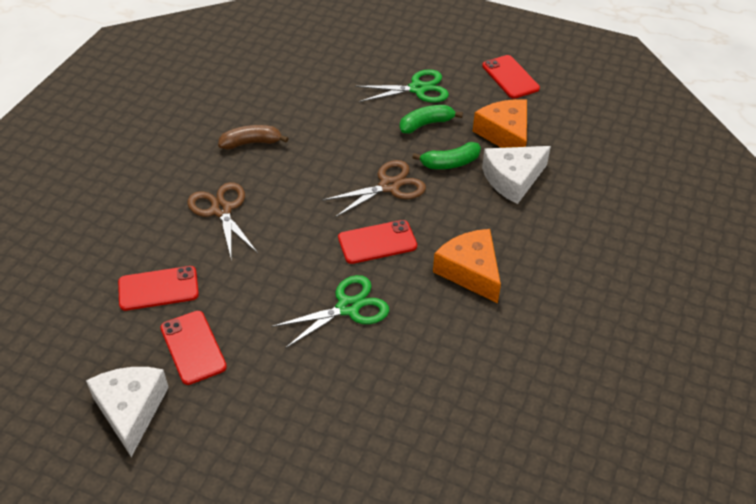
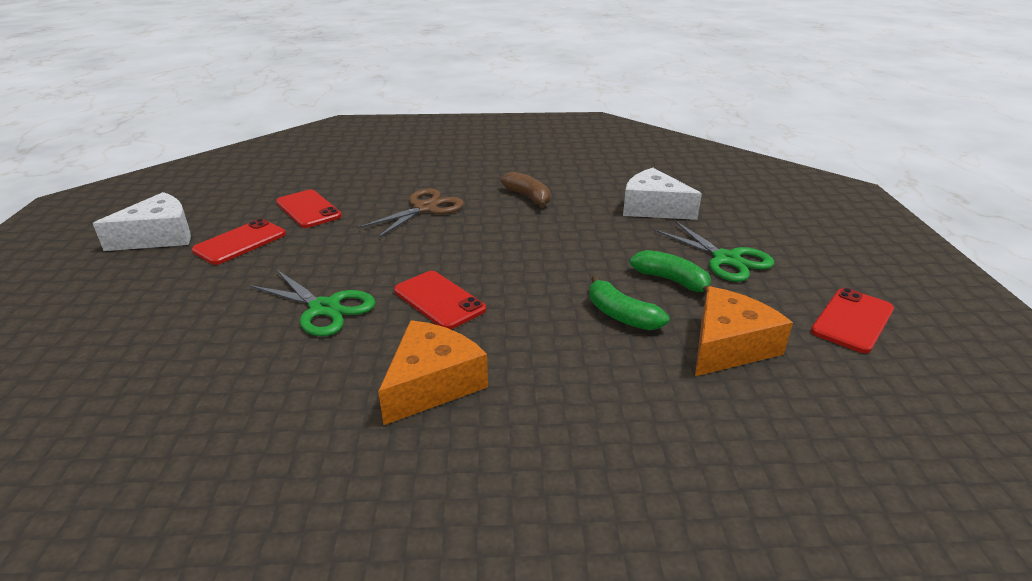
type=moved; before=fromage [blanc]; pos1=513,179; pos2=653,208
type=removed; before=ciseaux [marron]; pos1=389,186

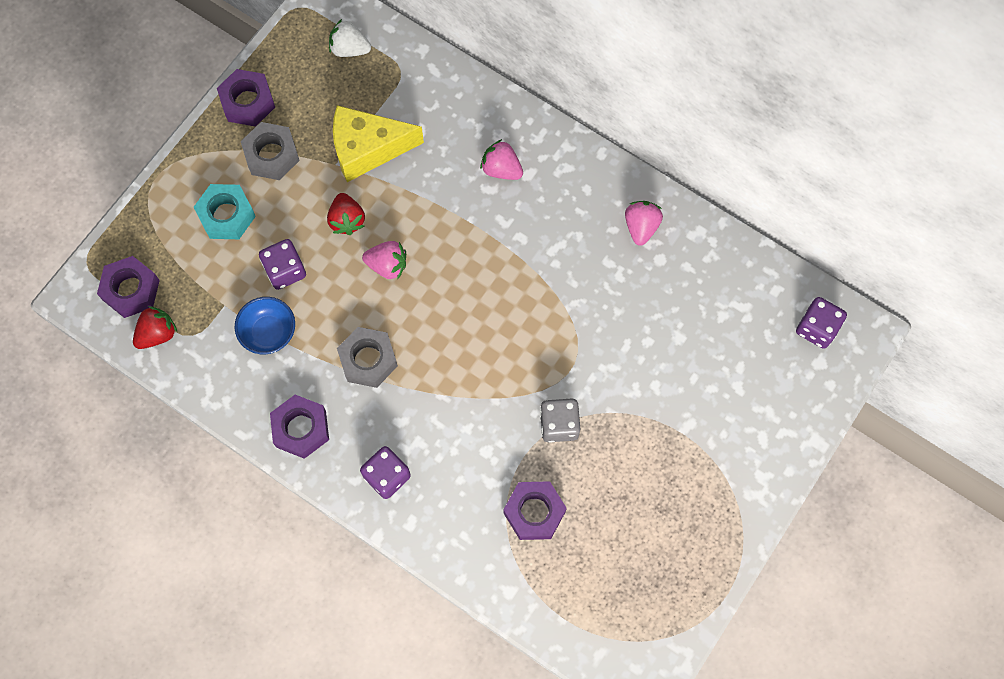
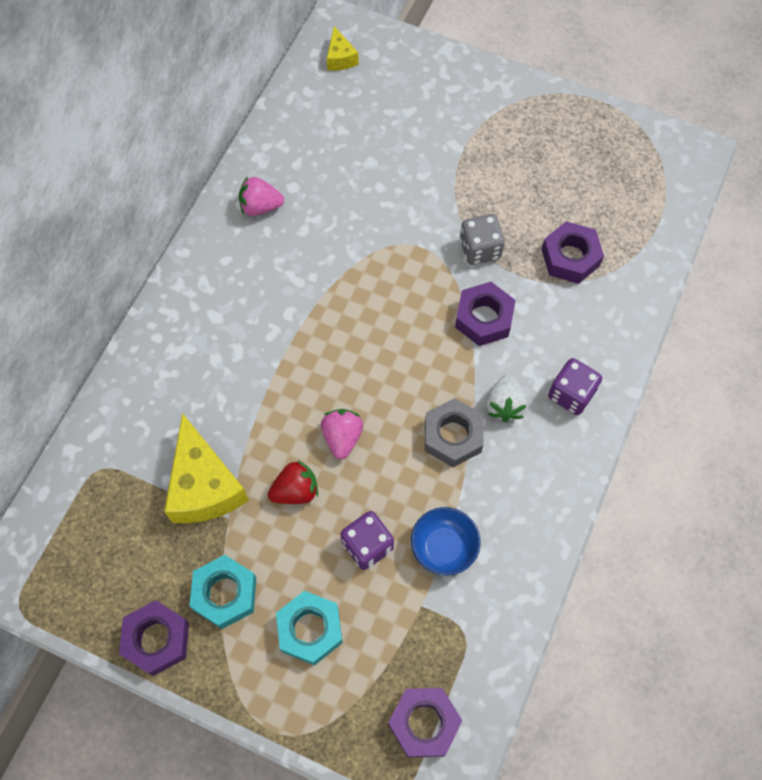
type=recoloured; before=écrou [gris]; after=écrou [turquoise]; pos1=271,155; pos2=225,594
type=replaced; before=dé [violet]; after=fromage [jaune]; pos1=816,328; pos2=340,58
type=moved; before=écrou [violet]; pos1=301,429; pos2=483,318
type=moved; before=fraise [blanc]; pos1=349,49; pos2=504,405
type=removed; before=fraise [rouge]; pos1=157,334
type=removed; before=fraise [rose]; pos1=501,169

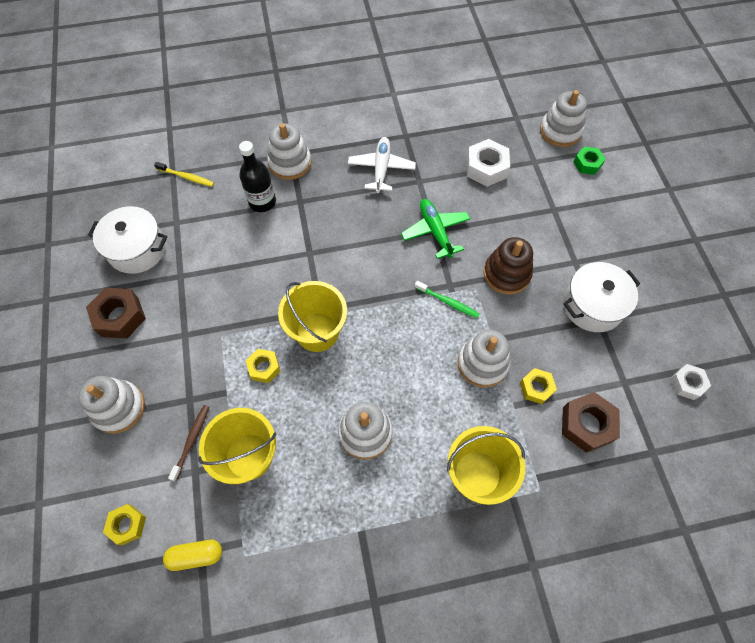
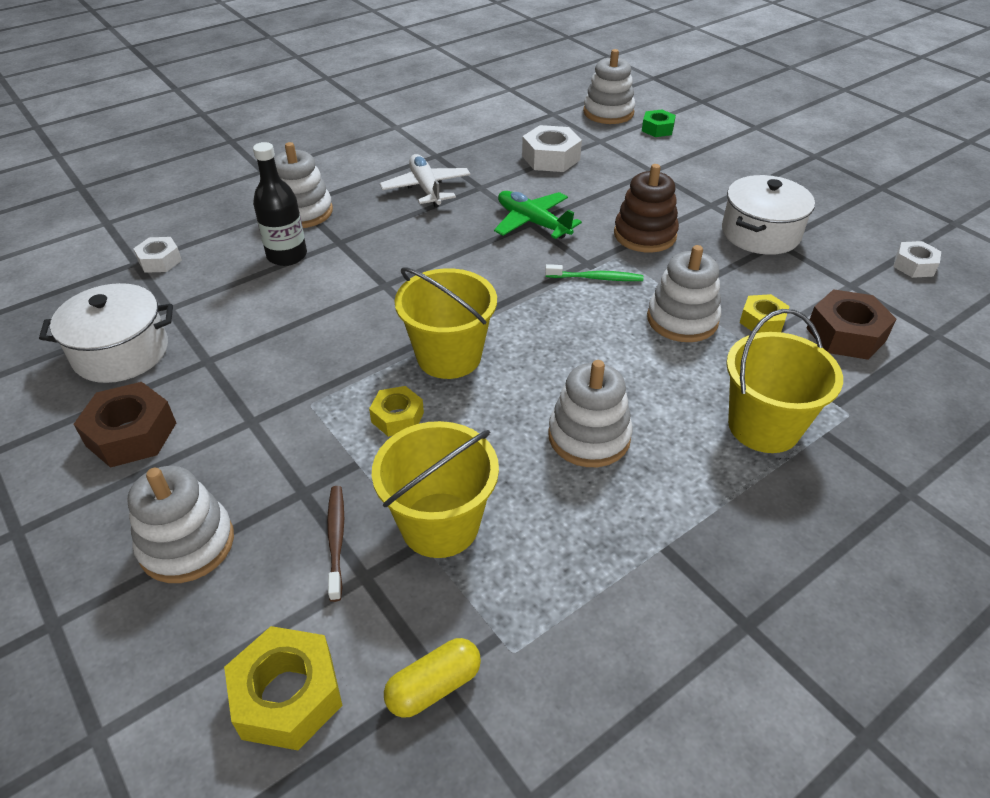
type=replaced; before=brosse à dents [jaune]; after=écrou [blanc]; pos1=186,177; pos2=160,261
type=resized; before=écrou [jaune]; pos1=127,525; pos2=287,695; scale=1.6

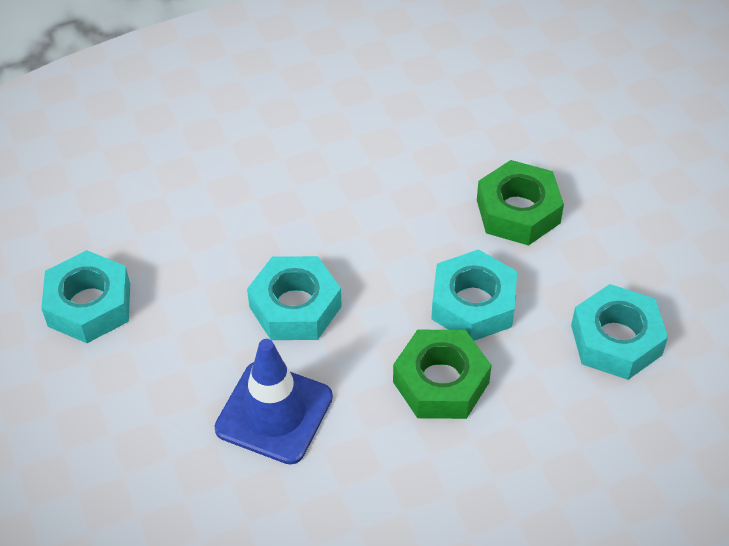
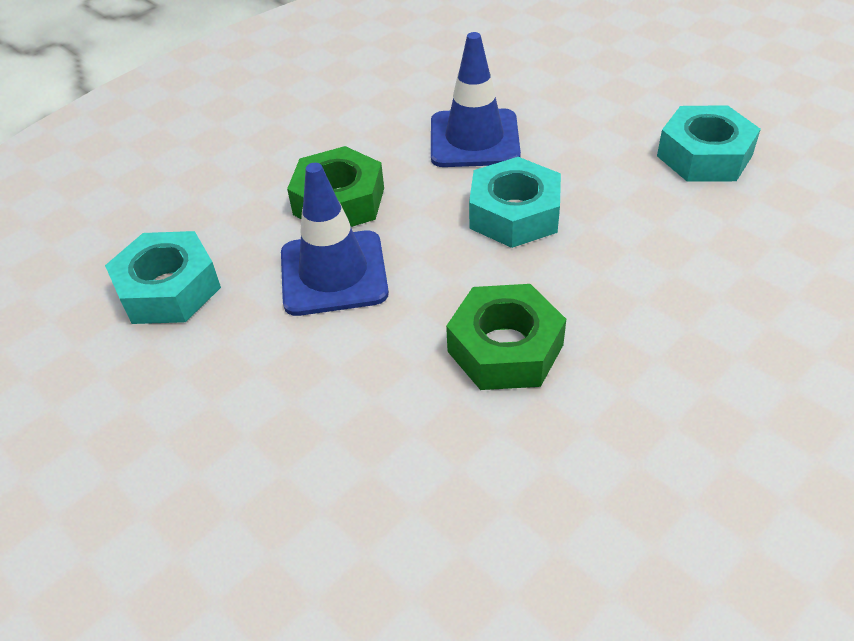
type=replaced; before=écrou [turquoise]; after=cône de chantier [bleu]; pos1=473,304; pos2=333,273
type=moved; before=écrou [vert]; pos1=518,211; pos2=505,348

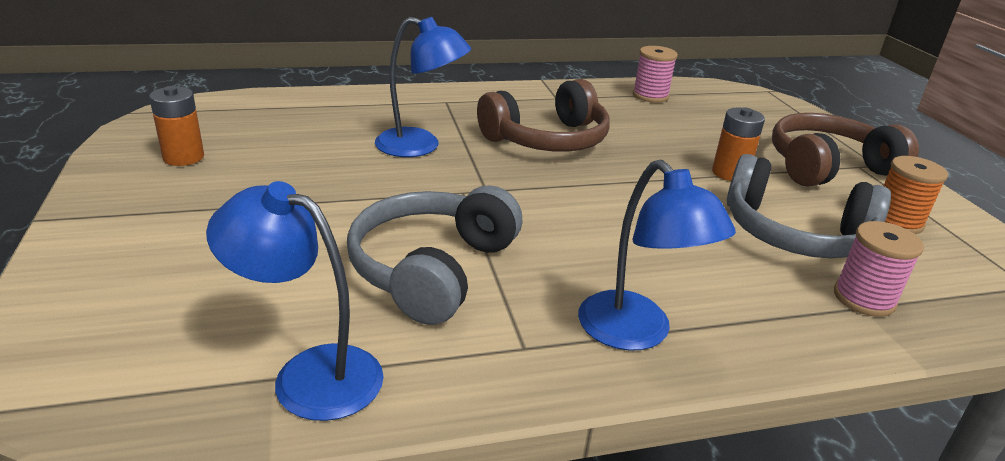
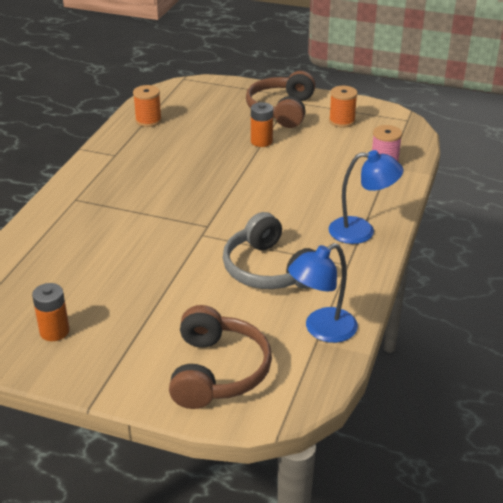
type=recoloured; before=bobine [rose]; after=bobine [orange]; pos1=650,96; pos2=148,120
type=moved; before=casque audio [marron]; pos1=547,139; pos2=217,371
type=removed; before=lampe [bleu]; pos1=420,146
type=removed; before=casque audio [gris]; pos1=794,234

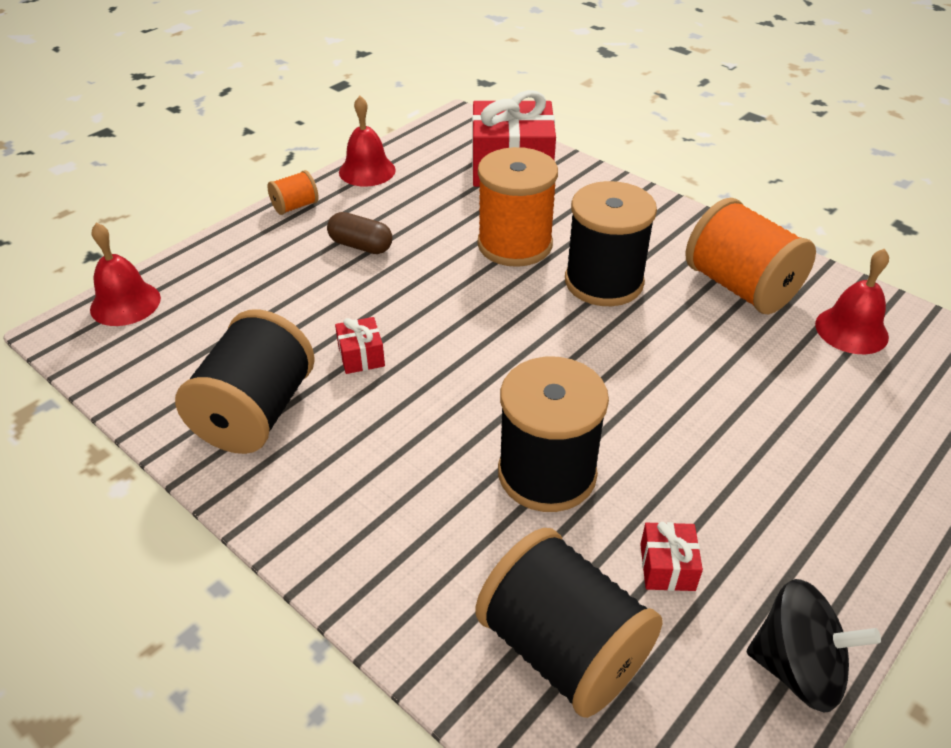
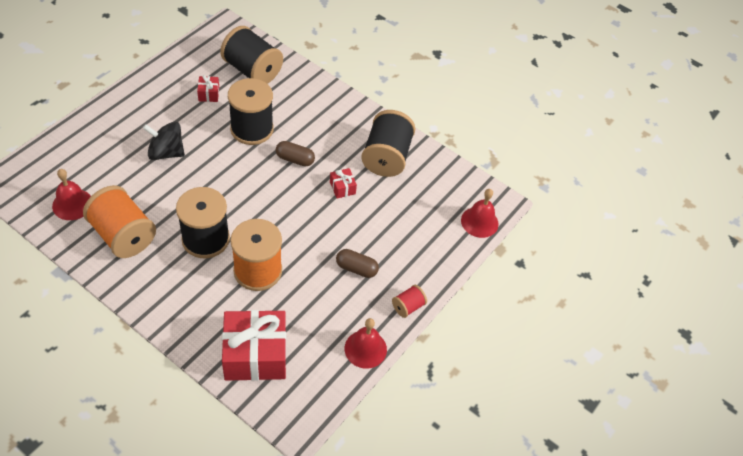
type=moved; before=toupie [noir]; pos1=797,668; pos2=166,152
type=added; after=gélule [marron]; pos2=295,159
type=recoloured; before=bobine [orange]; after=bobine [rouge]; pos1=295,206; pos2=408,307

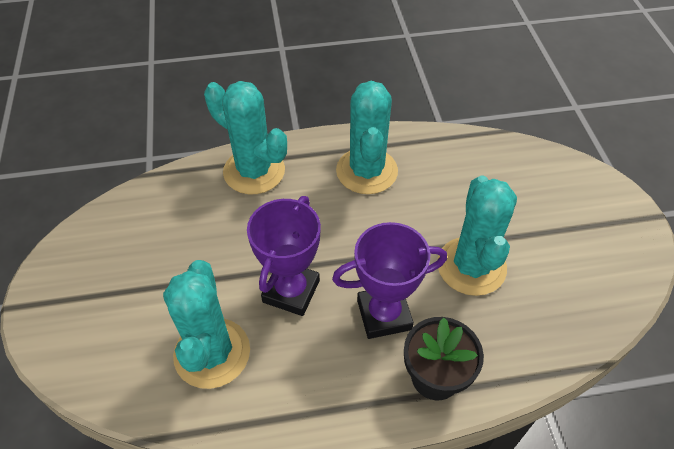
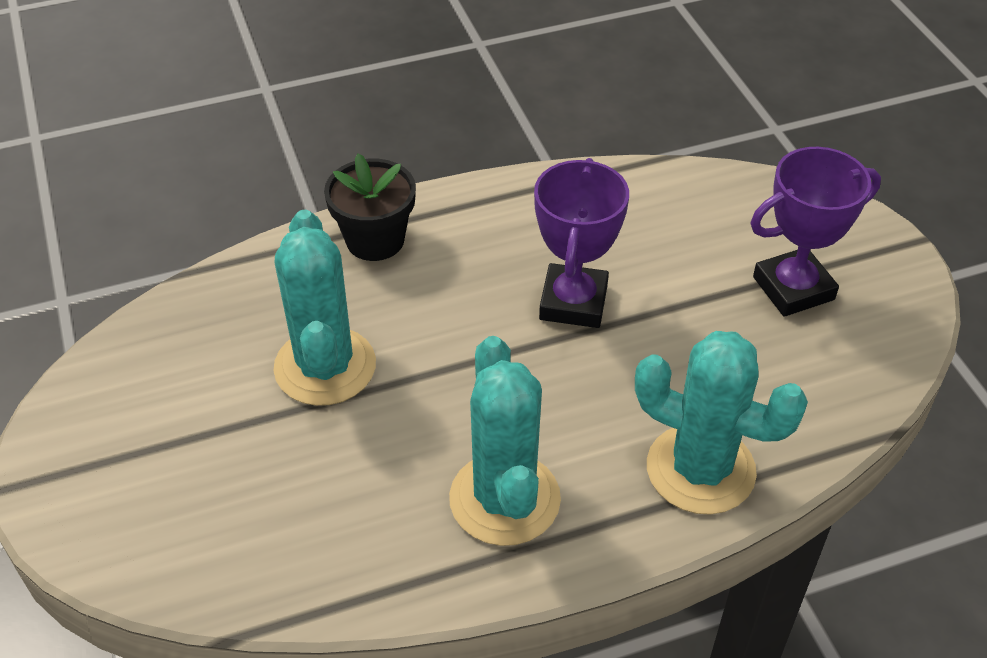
type=moved; before=trophée [violet]; pos1=384,314; pos2=793,288
type=removed; before=cactus [turquoise]; pos1=212,353

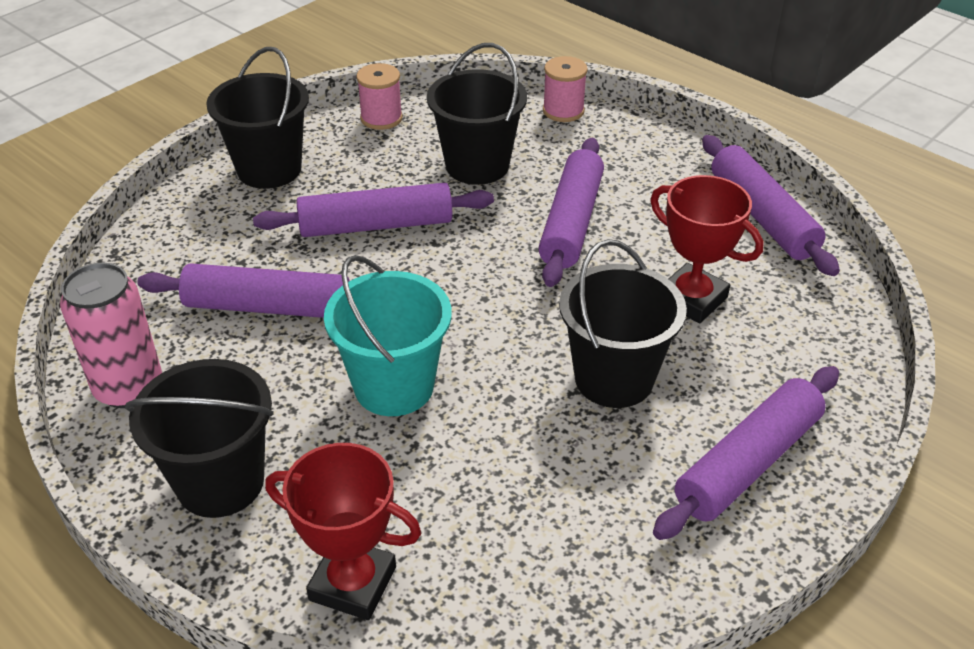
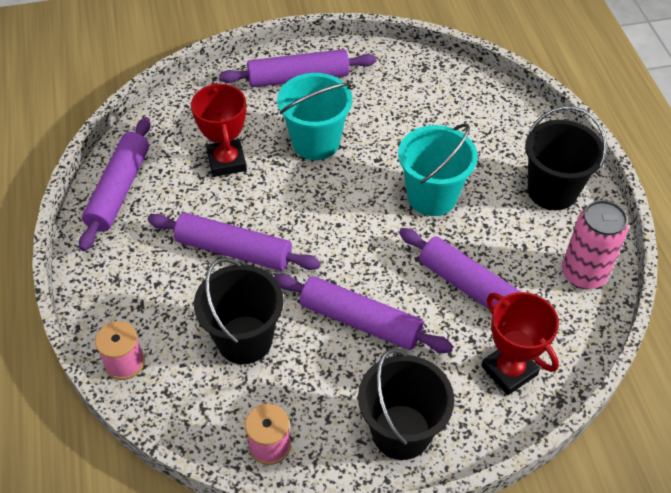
type=turned; before=rouleau à pâtisserie [violet]; pos1=571,222; pos2=234,250; turn=60
type=recoloured; before=seau [noir]; after=seau [turquoise]; pos1=614,378; pos2=315,142
type=moved; before=trophée [rouge]; pos1=353,584; pos2=509,370

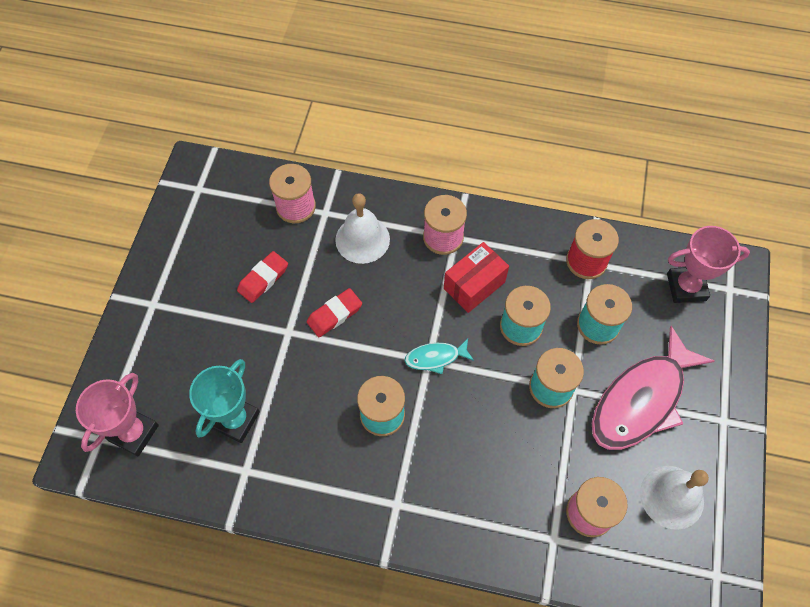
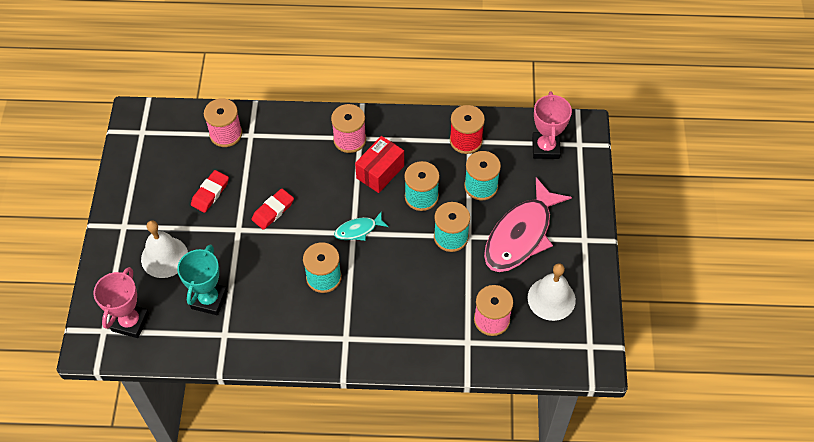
type=moved; before=cloche [blanc]; pos1=362,239; pos2=164,257
type=turned; before=trophée [rose]; pos1=686,287; pos2=545,148; turn=-75

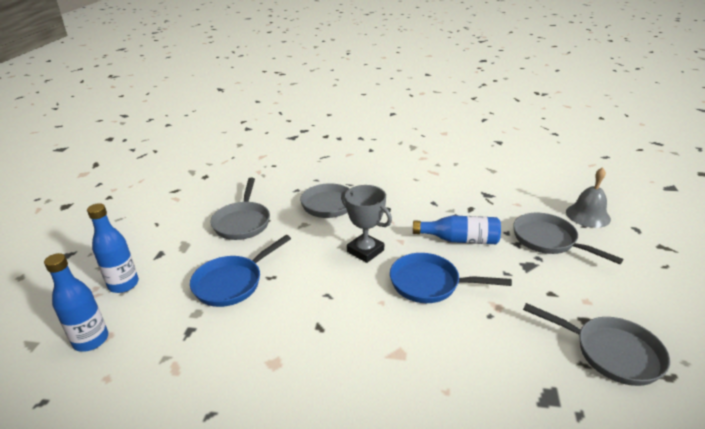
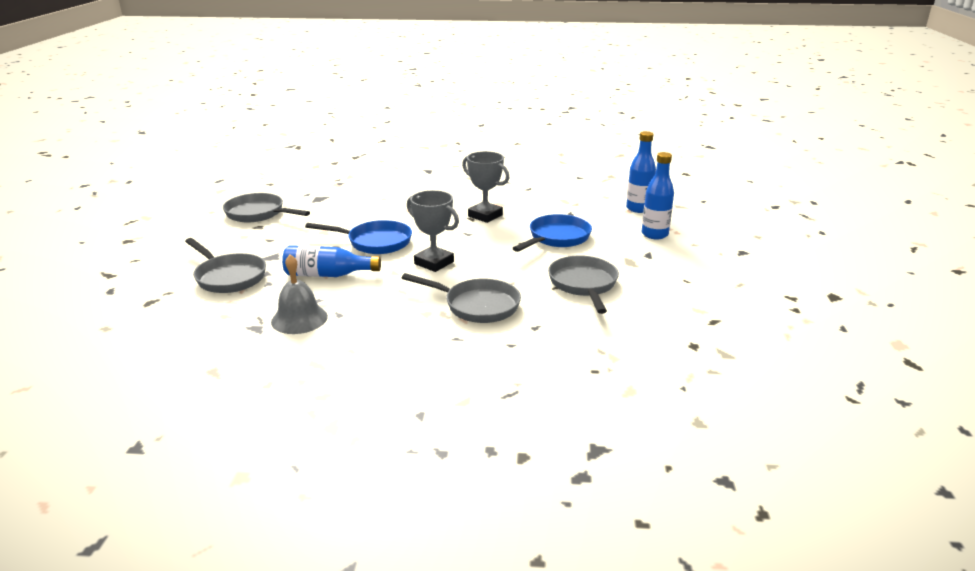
type=moved; before=cloche [gris]; pos1=587,215; pos2=299,319
type=added; after=trophée [gris]; pos2=485,215

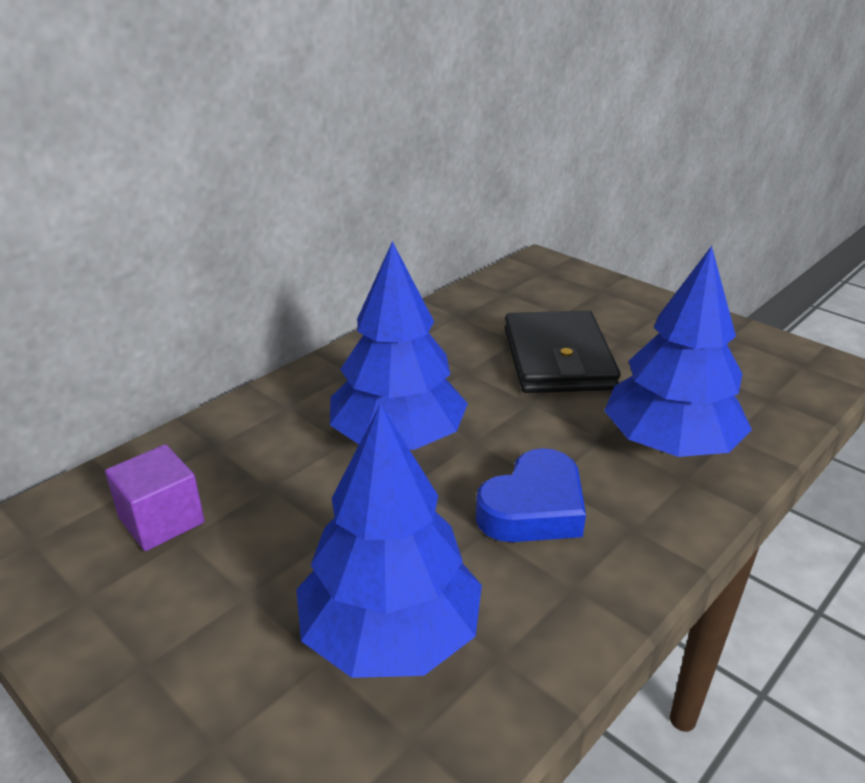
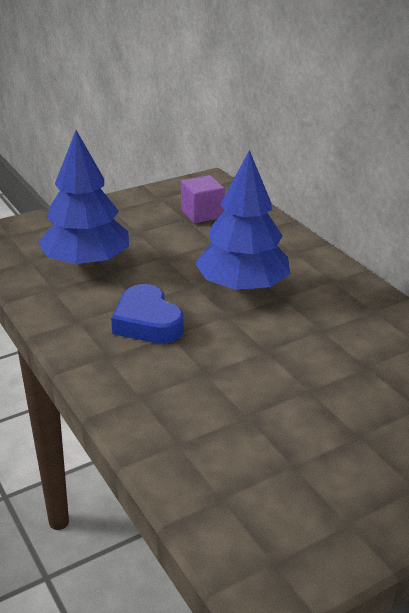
type=removed; before=portefeuille [noir]; pos1=557,359
type=removed; before=arbre [bleu]; pos1=670,445

